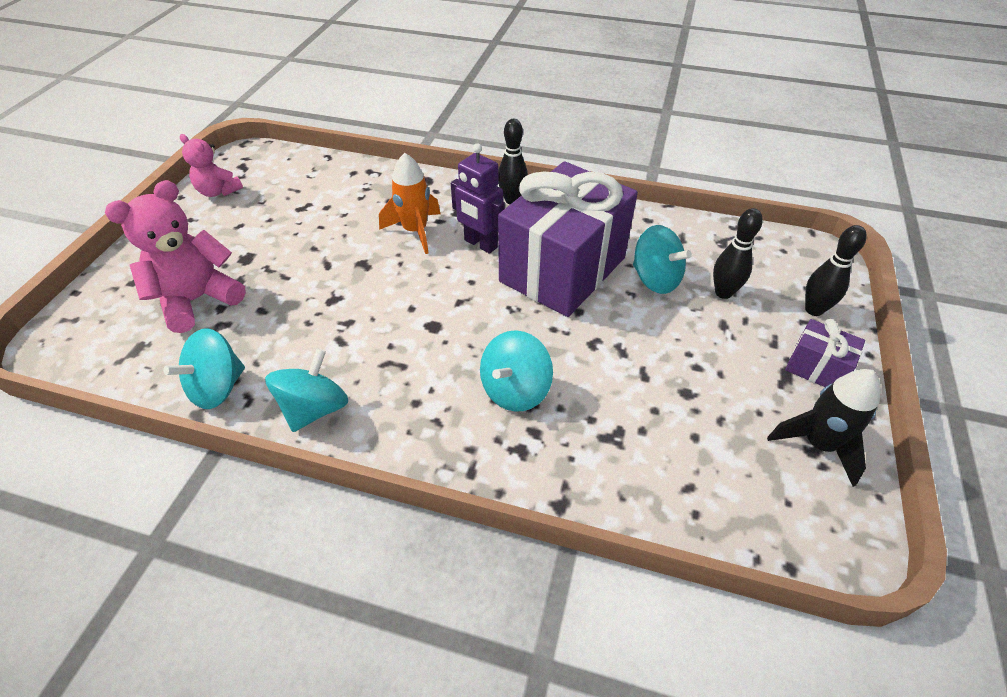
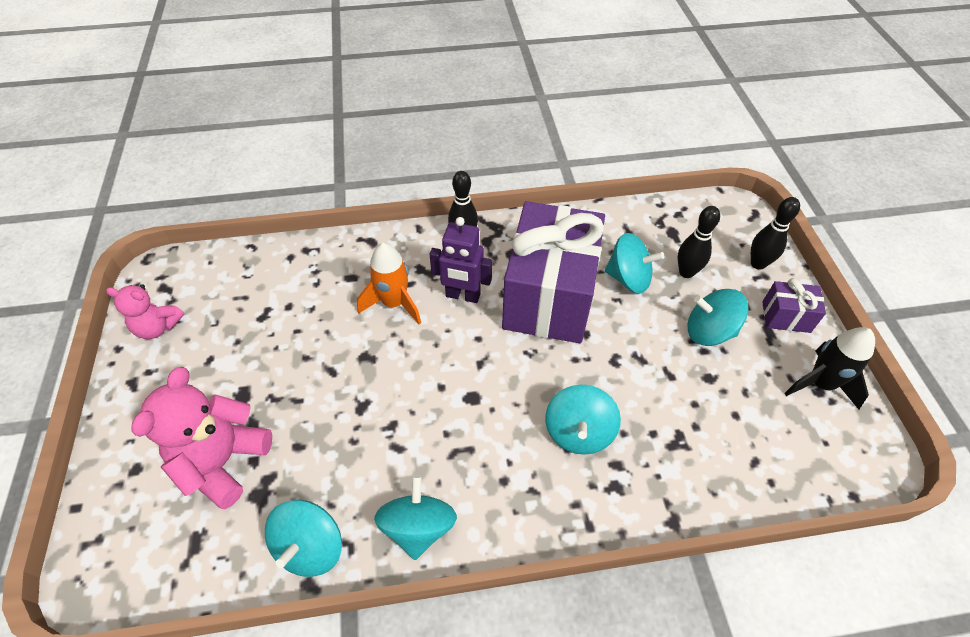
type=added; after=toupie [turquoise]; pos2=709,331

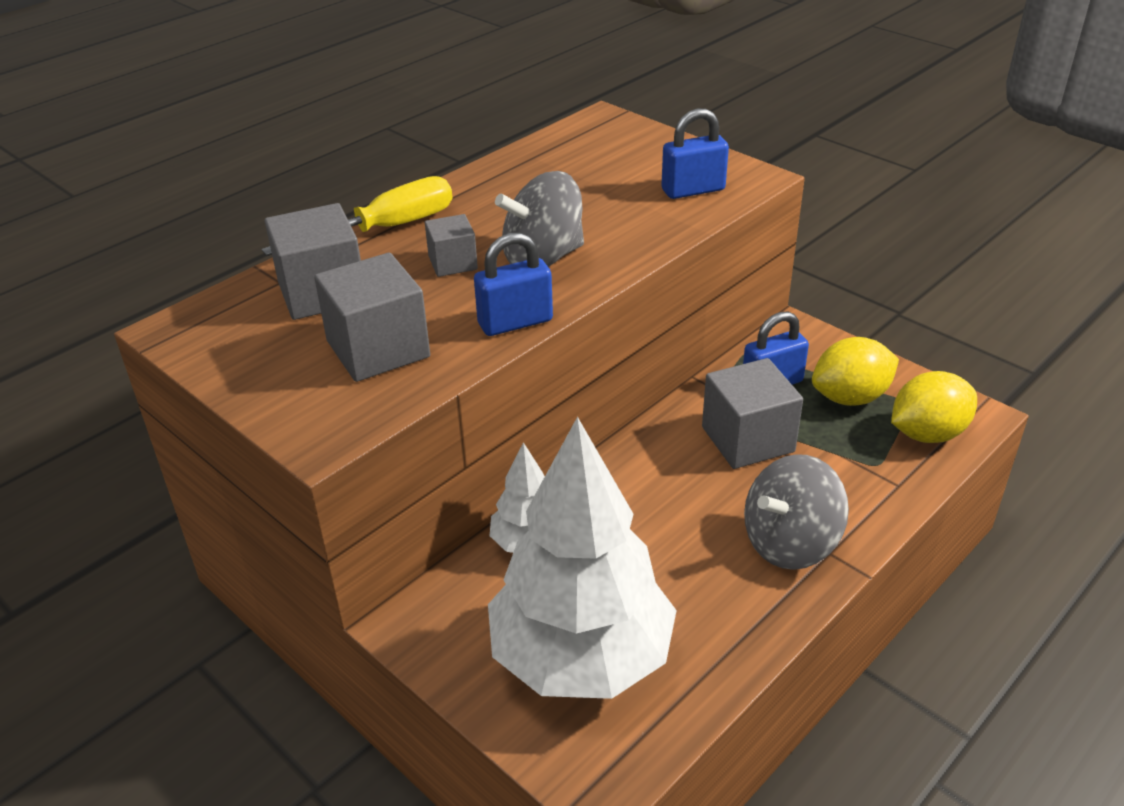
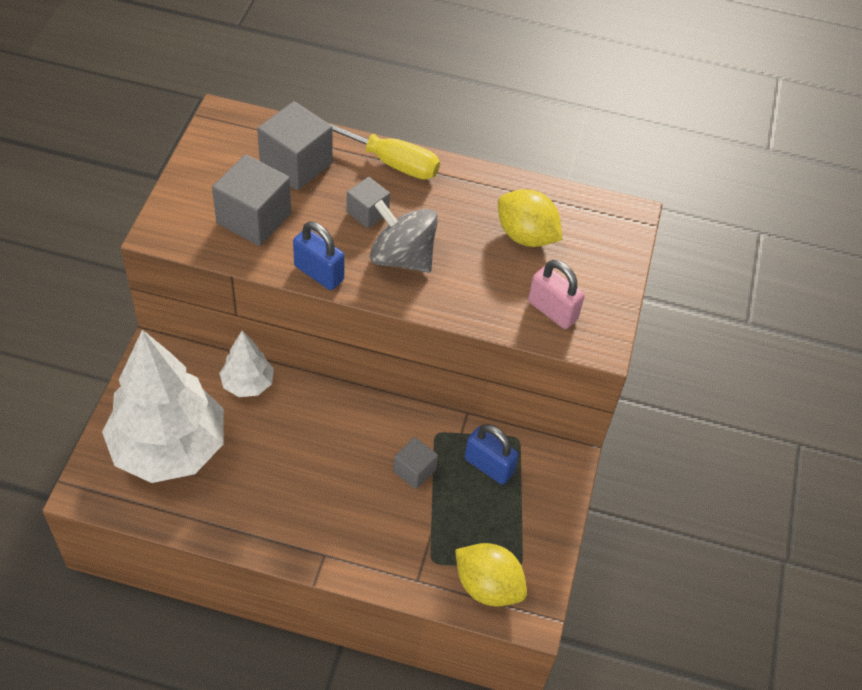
type=resized; before=cube [gris]; pos1=747,439; pos2=414,470; scale=0.57
type=moved; before=citron [jaune]; pos1=850,397; pos2=526,236
type=recoloured; before=cadenas [bleu]; after=cadenas [rose]; pos1=693,190; pos2=552,311
type=removed; before=toupie [gris]; pos1=790,543

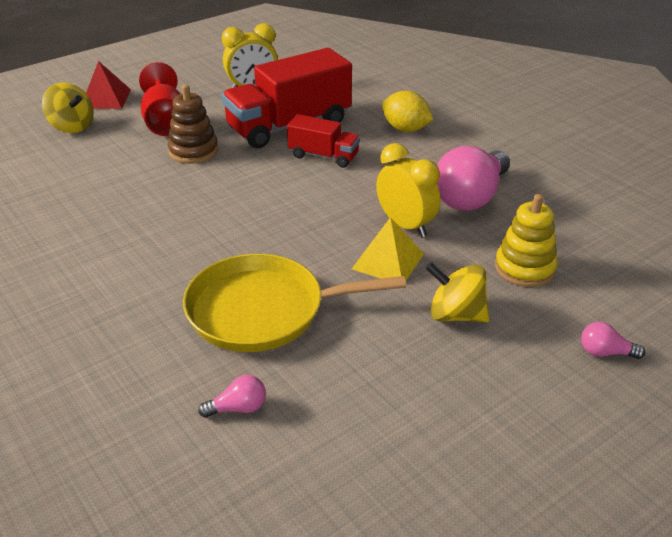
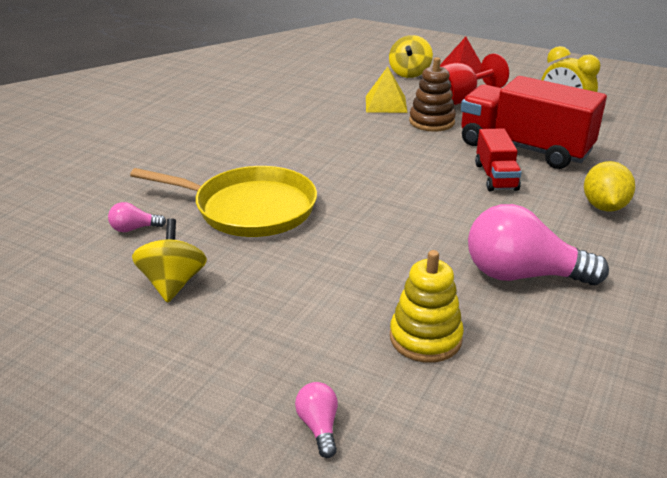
type=turned; before=ampoule [rose]; pos1=238,408; pos2=134,229; turn=120
type=turned; before=poêle [jaune]; pos1=263,310; pos2=249,208; turn=135
type=moved; before=toupie [jaune]; pos1=455,315; pos2=173,283
type=moved; before=pyramide [jaune]; pos1=388,261; pos2=386,104
type=removed; before=réveil [jaune]; pos1=405,225

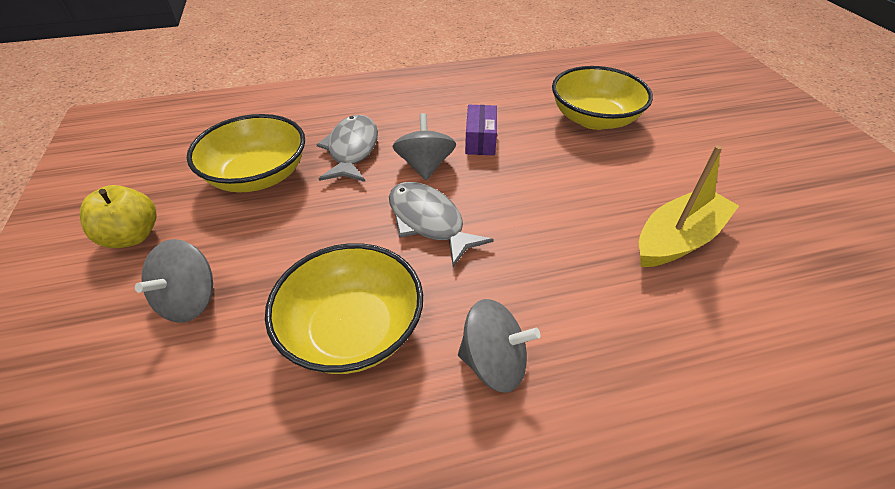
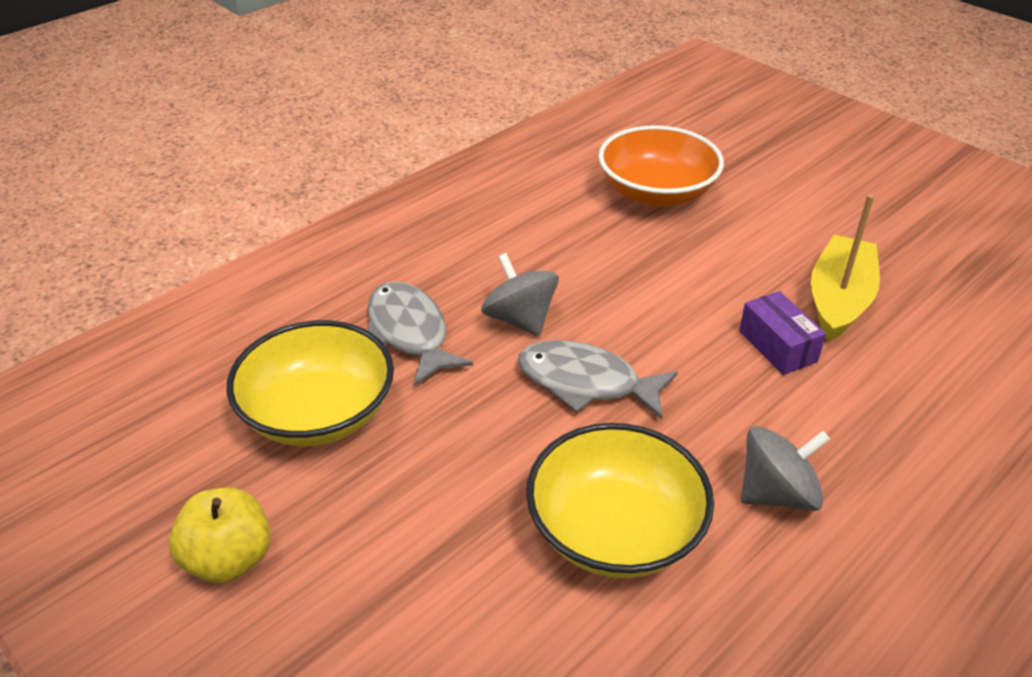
type=recoloured; before=bol [jaune]; after=bol [orange]; pos1=594,119; pos2=656,193
type=moved; before=boîte [violet]; pos1=480,140; pos2=777,346
type=removed; before=toupie [gris]; pos1=190,300

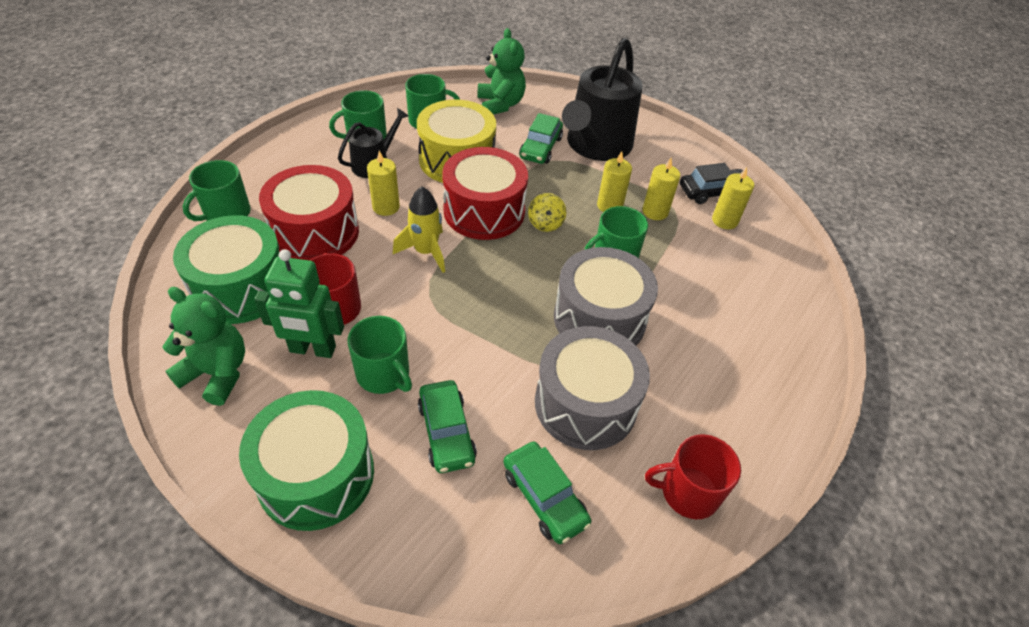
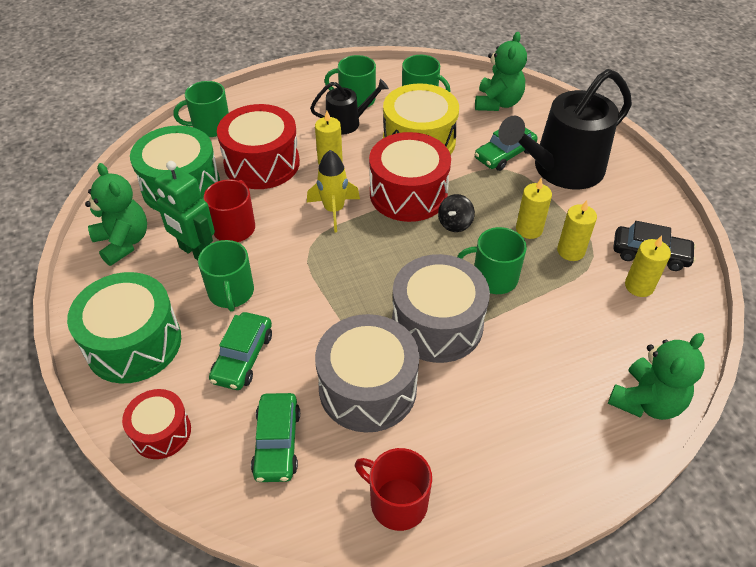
type=added; after=tambour [rouge]; pos2=161,432
type=recoloured; before=toupie [jaune]; after=toupie [noir]; pos1=545,223; pos2=455,223
type=added; after=ours en peluche [vert]; pos2=646,401

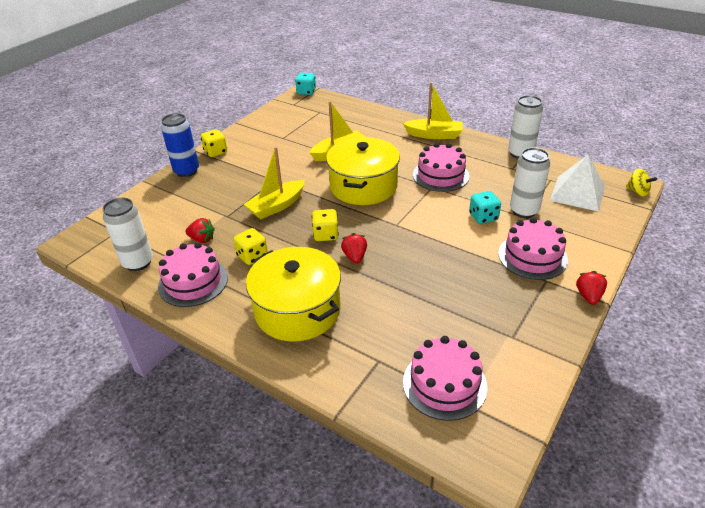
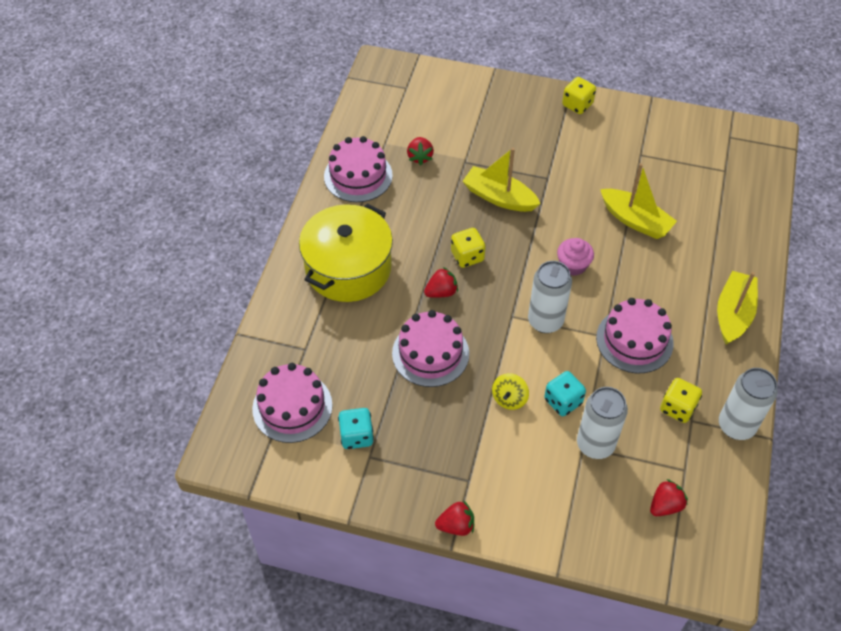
type=moved; before=dé [turquoise]; pos1=306,92; pos2=356,436
type=moved; before=gâteau [rose]; pos1=532,256; pos2=430,353
type=moved; before=toupie [jaune]; pos1=637,191; pos2=509,398
type=moved; before=canette [blanc]; pos1=138,262; pos2=545,321
type=replaced; before=marmite [jaune]; after=muffin [rose]; pos1=363,186; pos2=573,265
type=replaced; before=pyramide [blanc]; after=fraise [rouge]; pos1=577,193; pos2=665,505
type=moved; before=dé [jaune]; pos1=252,256; pos2=677,408
type=turned; before=bateau [jaune]; pos1=434,135; pos2=733,314; turn=-150
type=removed; before=canette [bleu]; pos1=186,171

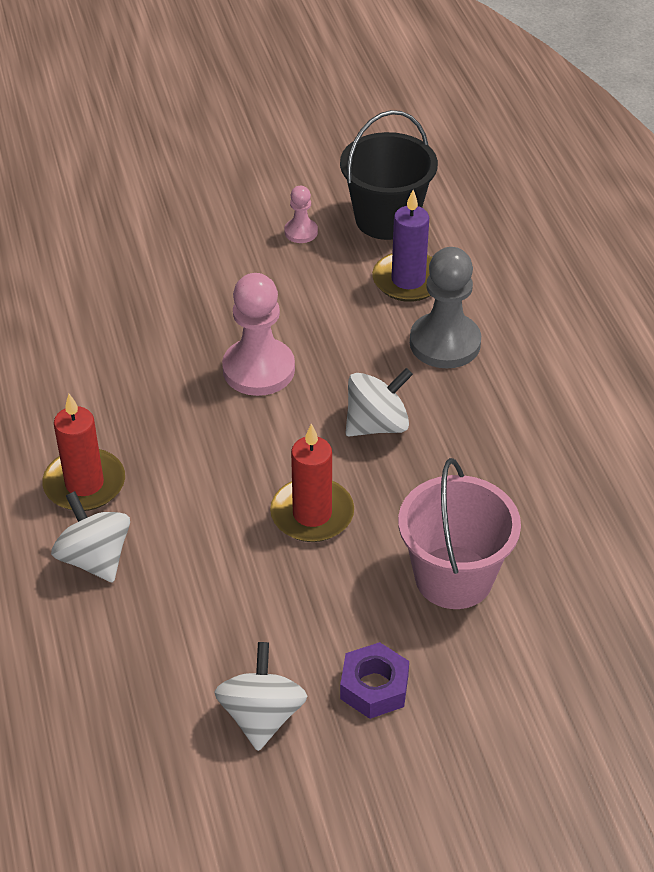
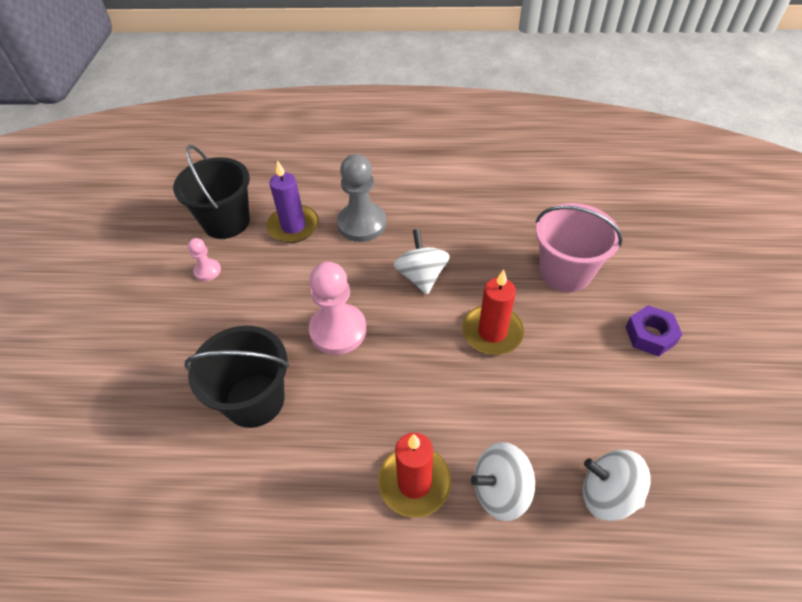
type=added; after=seau [noir]; pos2=255,400
type=moved; before=toupie [blanc]; pos1=262,716; pos2=607,494

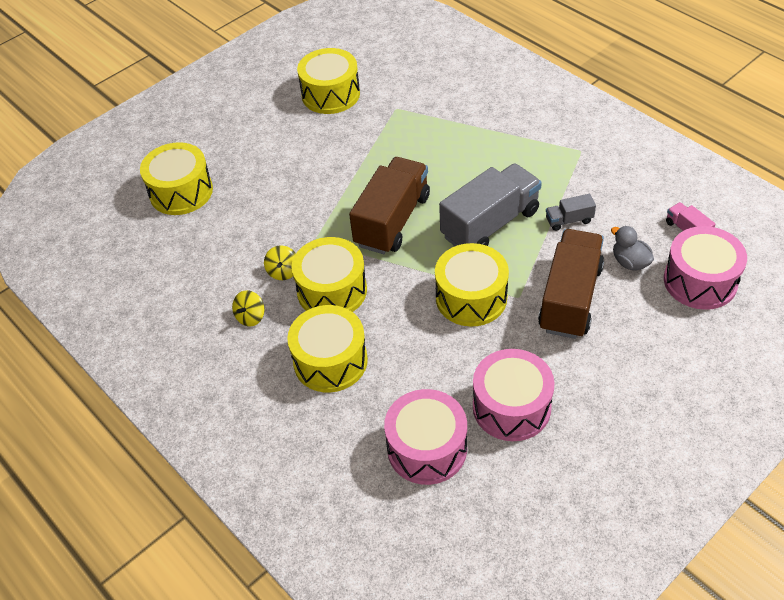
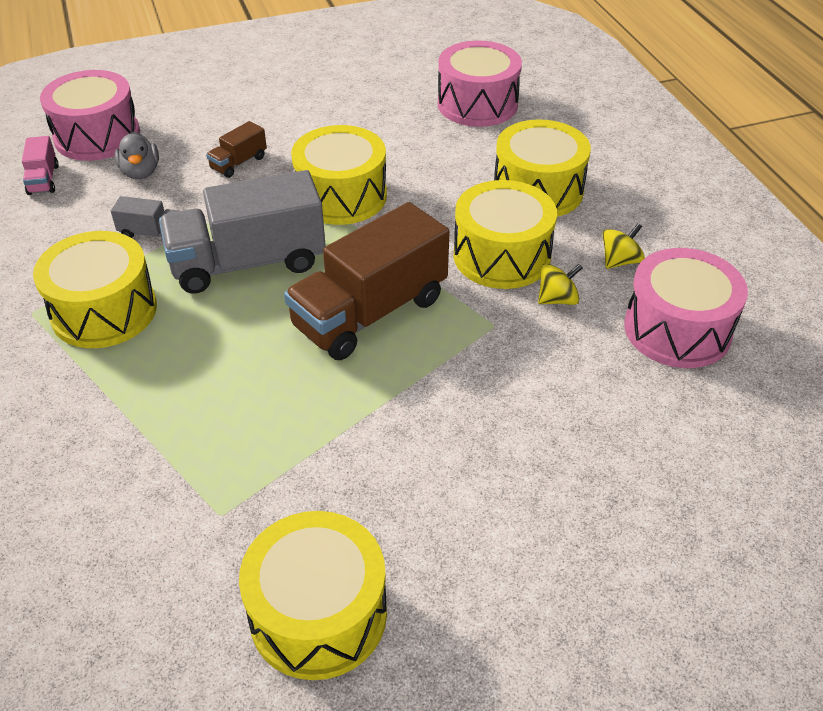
type=moved; before=tambour [jaune]; pos1=181,192; pos2=104,311
type=resized; before=camion [marron]; pos1=570,298; pos2=239,163; scale=0.44
type=turned; before=toupie [jaune]; pos1=283,271; pos2=557,299; turn=45
type=moved; before=tambour [rose]; pos1=511,407; pos2=677,329

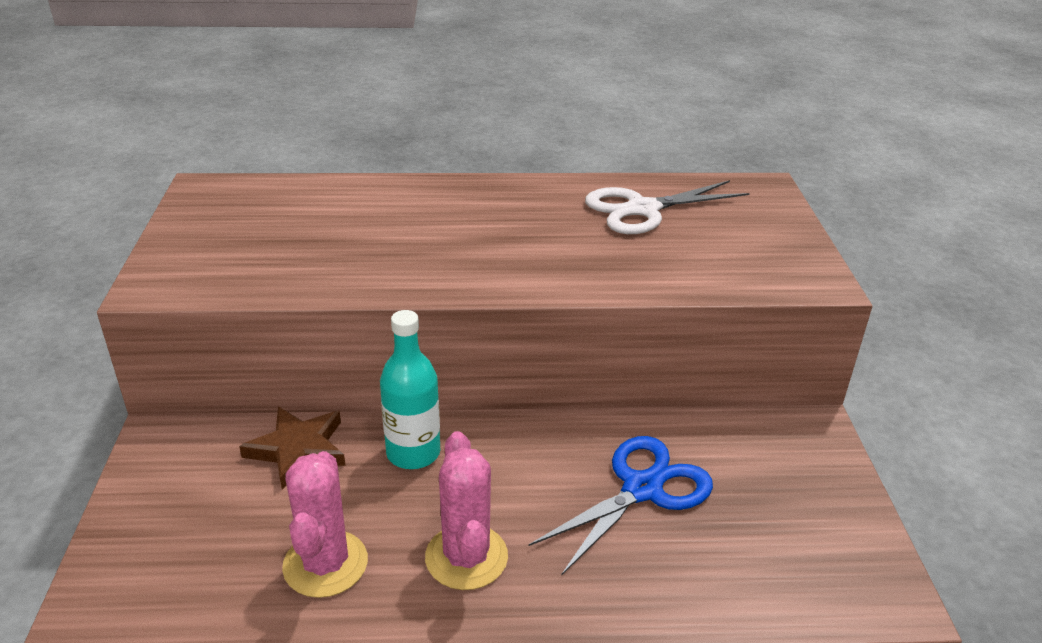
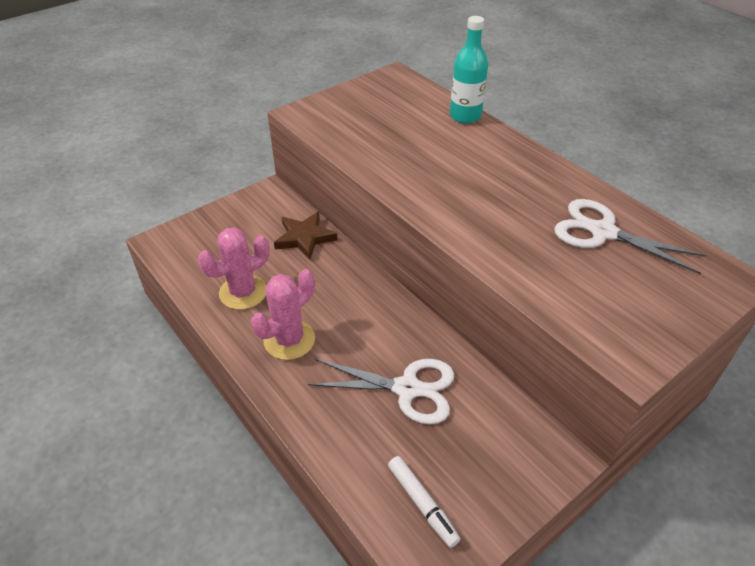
type=recoloured; before=ciseaux [bleu]; after=ciseaux [blanc]; pos1=642,489; pos2=407,389
type=added; after=feutre [blanc]; pos2=422,504
type=moved; before=bouteille [turquoise]; pos1=413,453; pos2=465,116

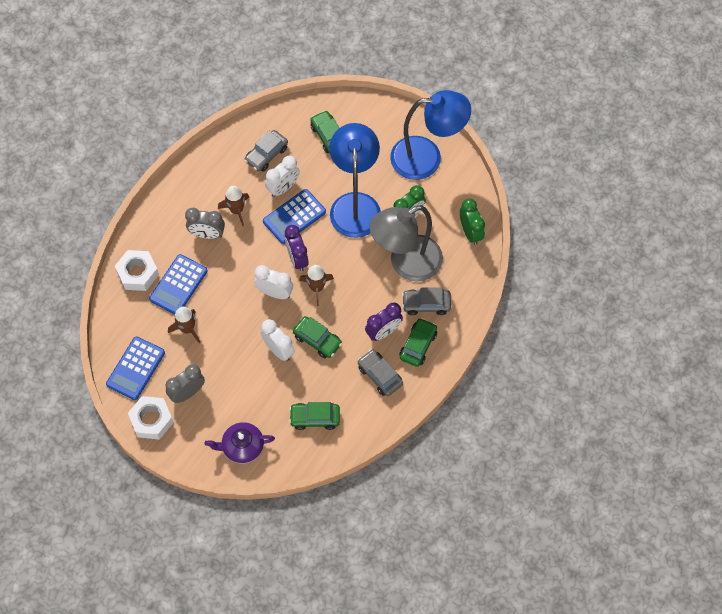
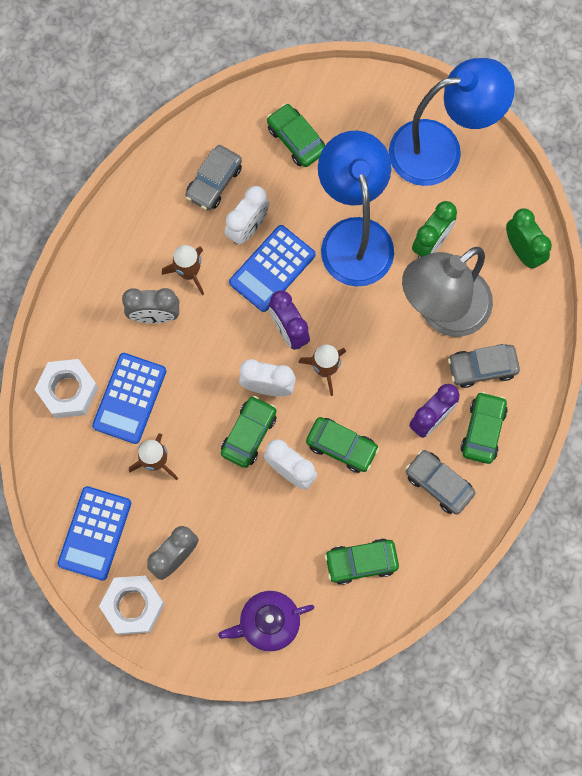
type=added; after=voiture [vert]; pos2=249,434

